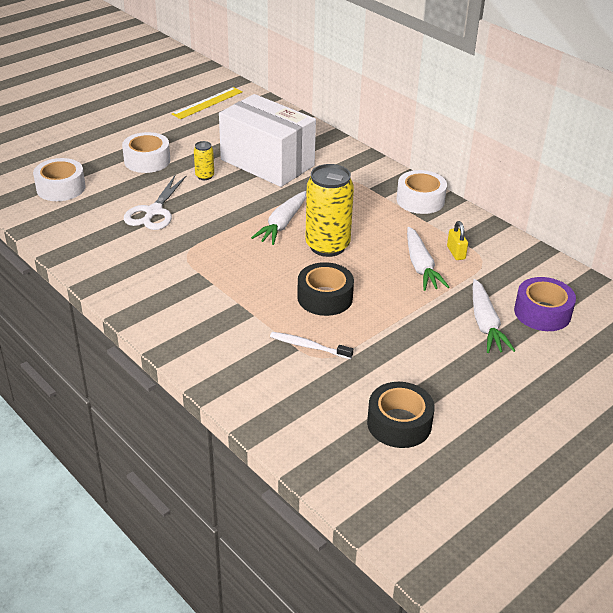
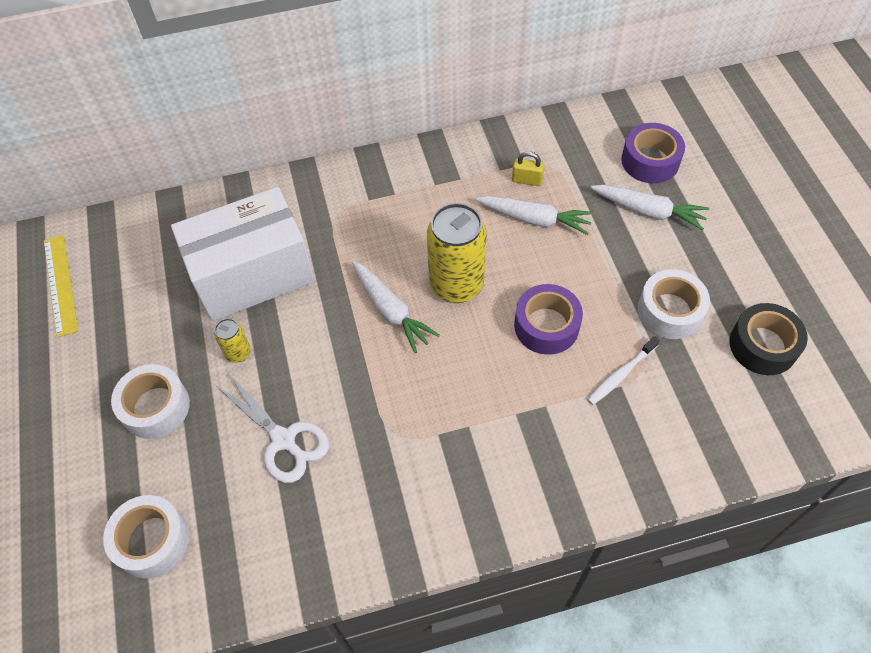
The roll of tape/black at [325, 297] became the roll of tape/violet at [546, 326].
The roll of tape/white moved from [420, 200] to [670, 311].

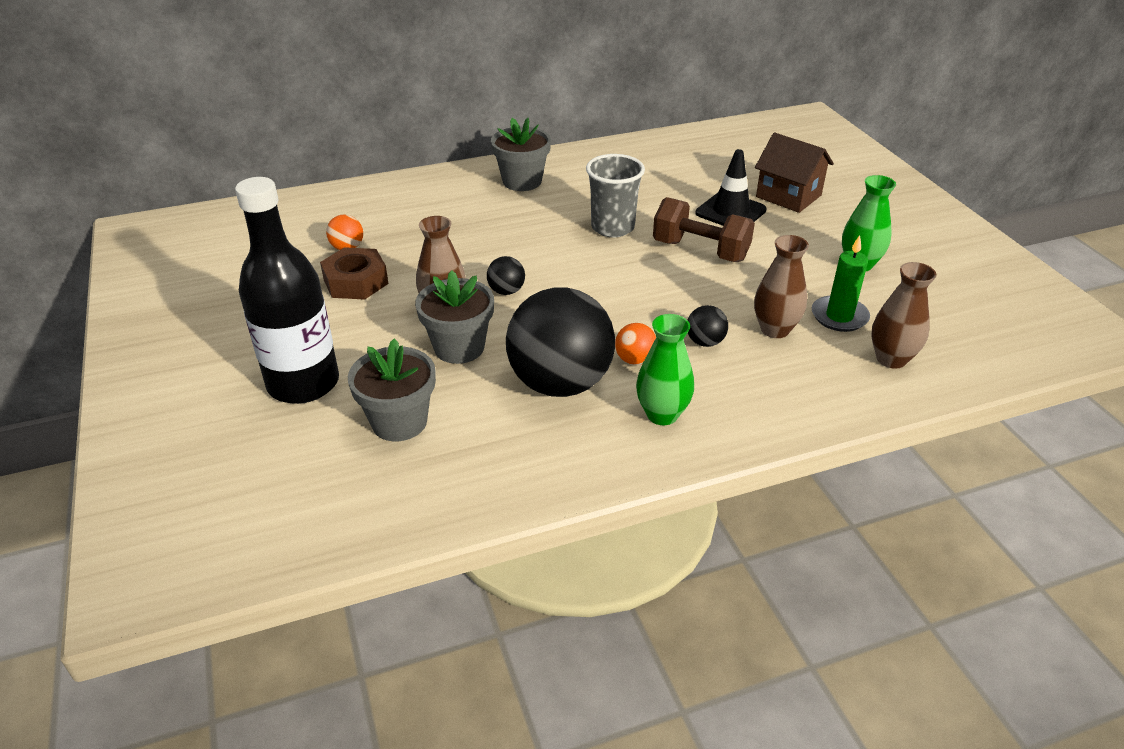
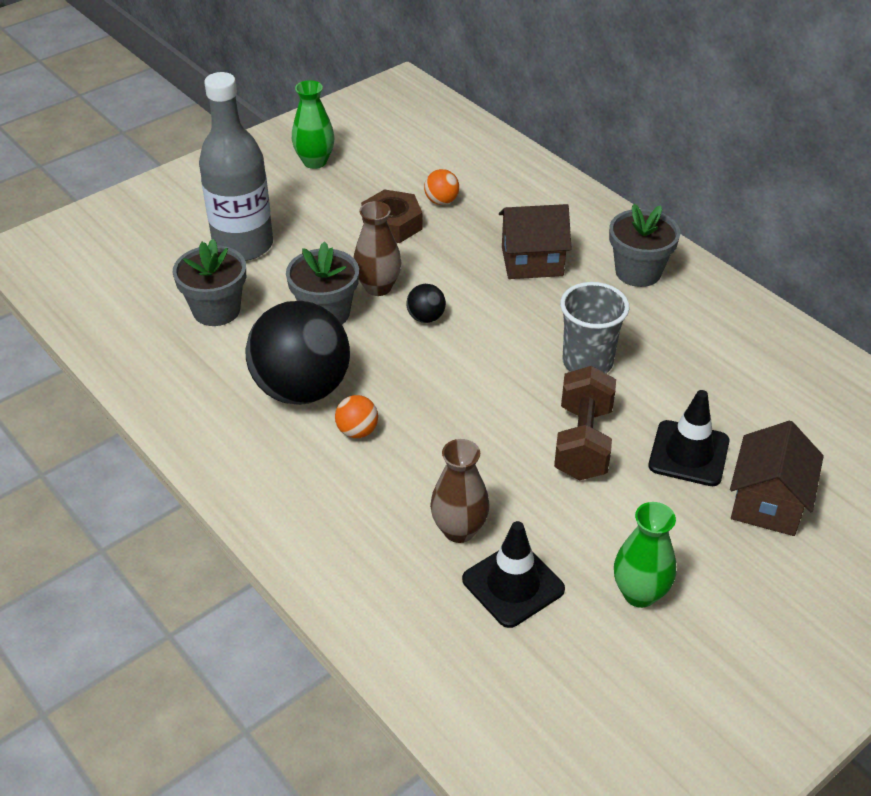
The drink bottle/black at [303, 383] became the drink bottle/gray at [243, 245].
The vase/emerald moved from [662, 414] to [315, 162].
The wax candle/emerald at [839, 316] was replaced by the safety cone/black at [513, 584].
The cottage/brown at [532, 261] appeared.
The sphere/black at [705, 342] disappeared.
The vase/brown at [891, 359] disappeared.

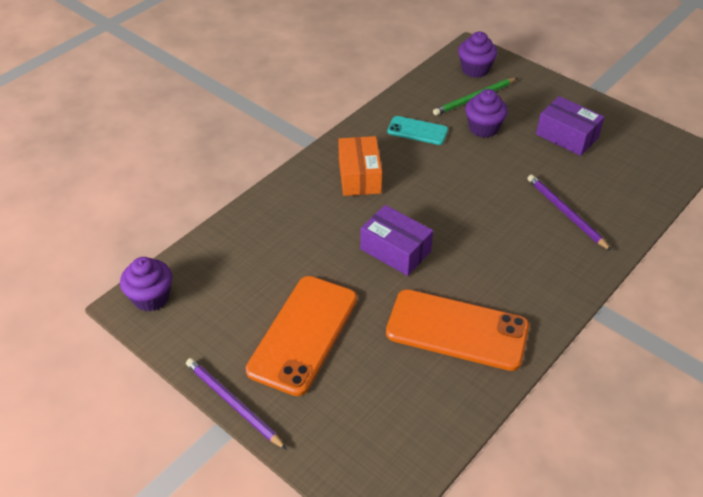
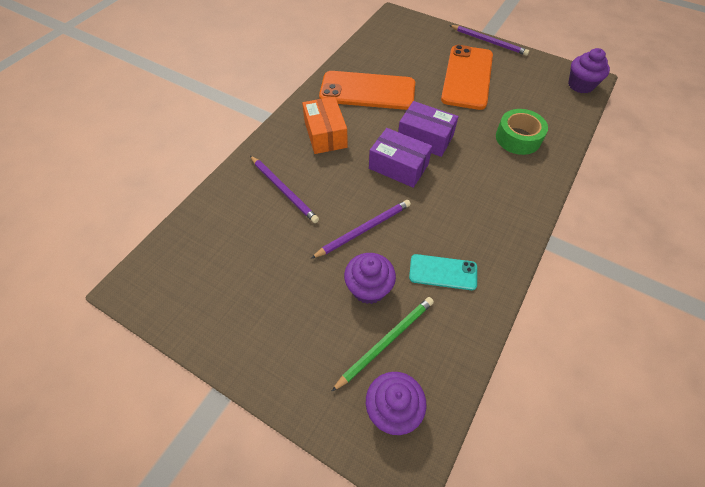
The package/orange moved from [359, 176] to [325, 134].
The wooden pencil/violet at [364, 229] appeared.
The package/violet moved from [567, 136] to [398, 166].
The roll of tape/emerald at [518, 138] appeared.

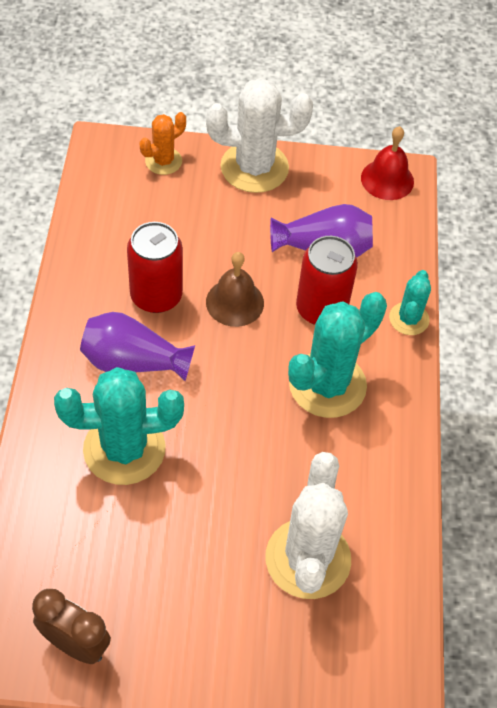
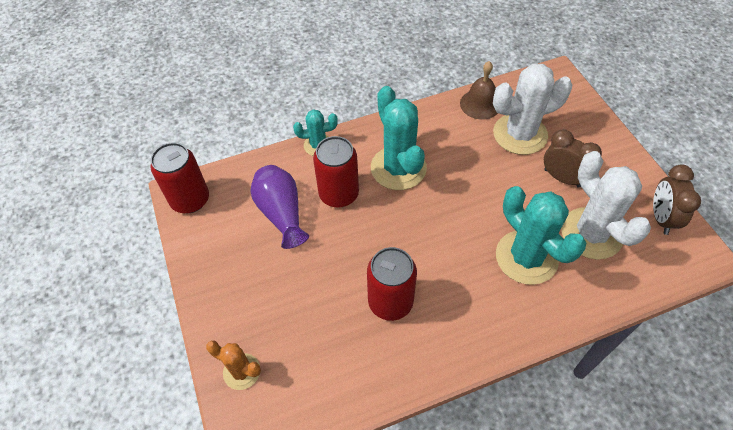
The school bell/red at [387, 179] was replaced by the soda can/red at [190, 200].
The cactus/teal at [327, 385] turned 45 degrees clockwise.
The school bell/brown moved from [235, 302] to [480, 104].
The bedside clock/brown at [562, 178] appeared.
The cactus/white moved from [254, 167] to [591, 233].
The vase/violet at [133, 362] disappeared.

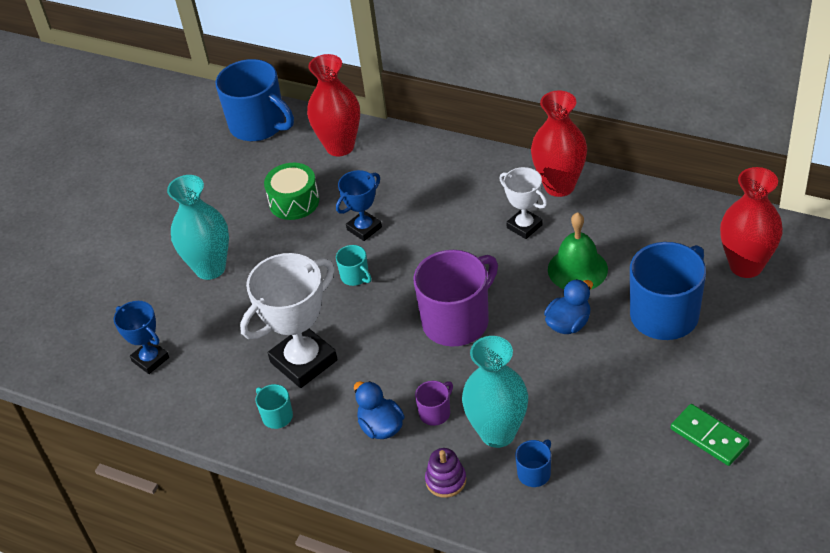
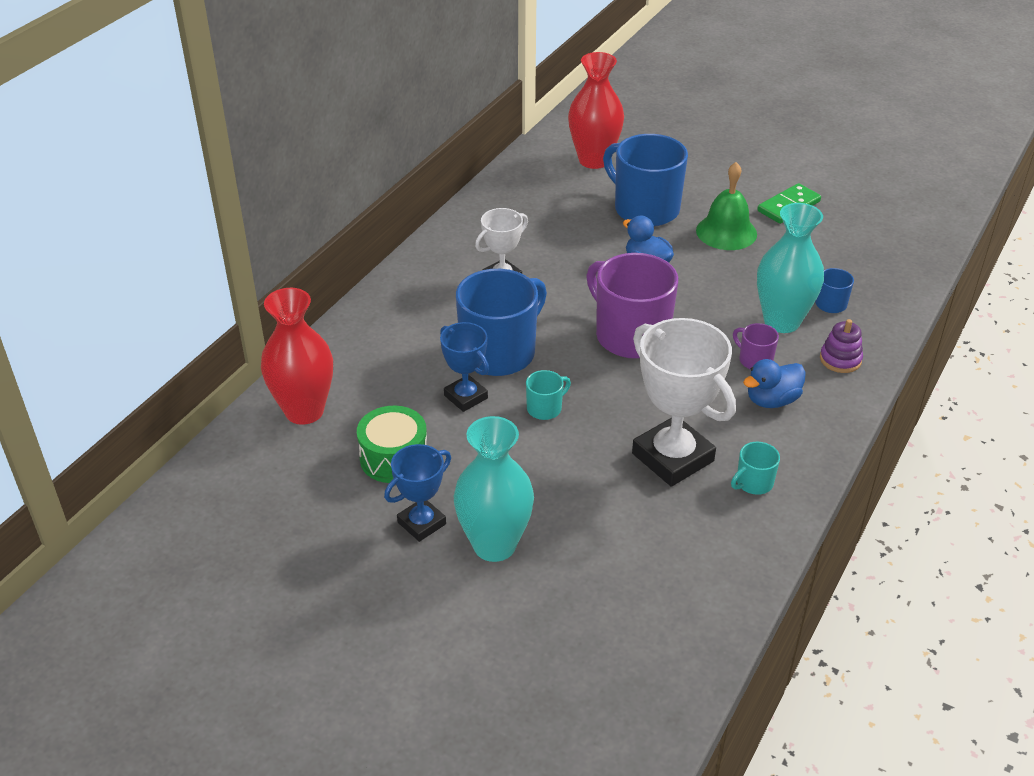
The award cup/royal blue moved from [150, 359] to [421, 523].
The tea mug/royal blue moved from [259, 125] to [500, 352].
The school bell/emerald moved from [577, 269] to [726, 232].
The vase/red at [559, 186] disappeared.

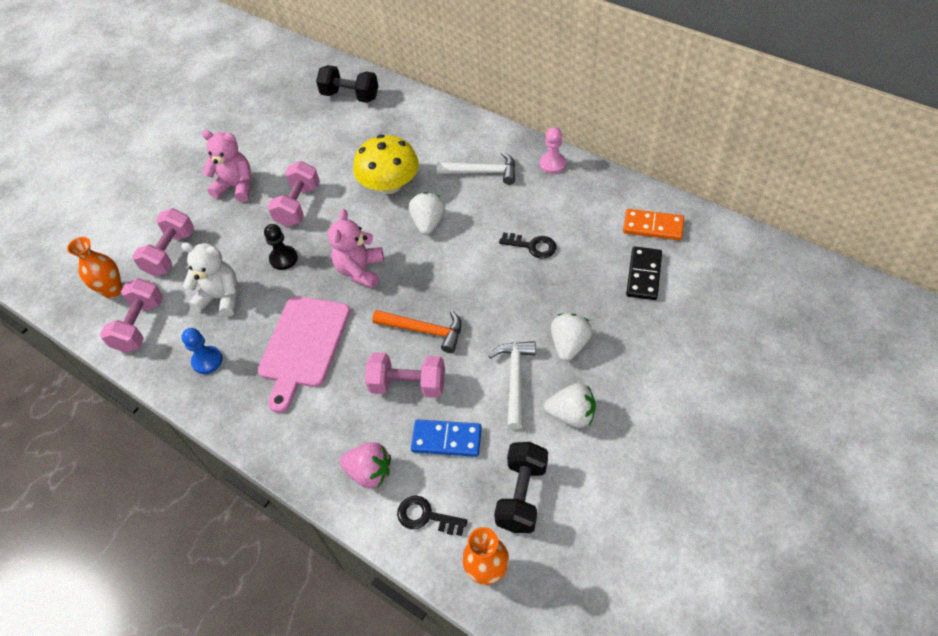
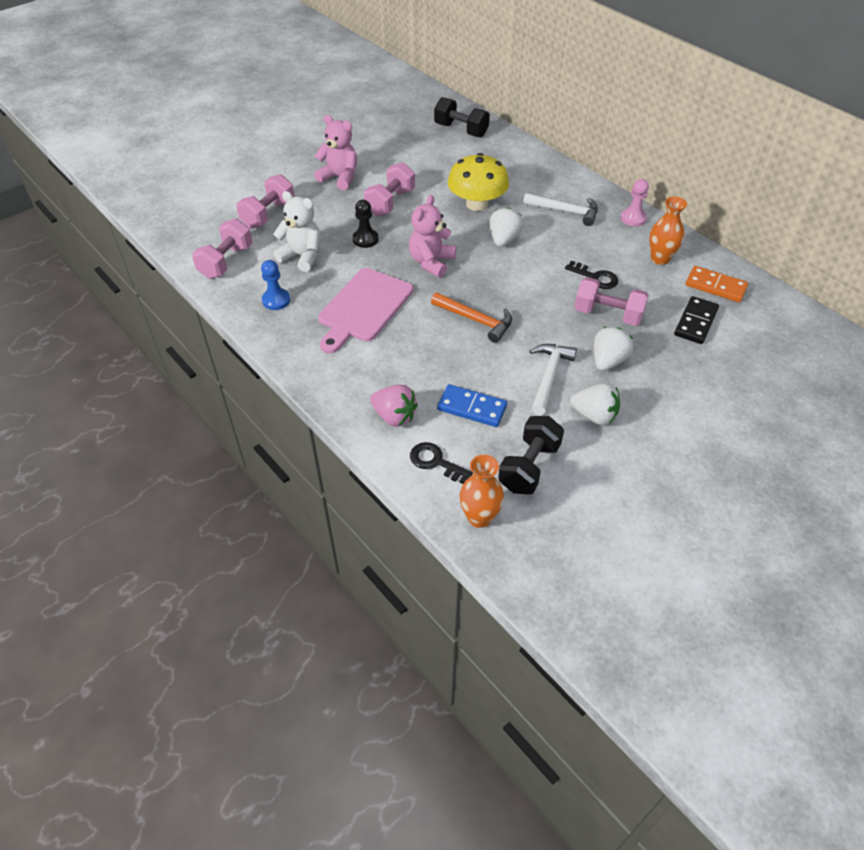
The hand weight/rosy moved from [408, 385] to [608, 314].
The vase/orange moved from [112, 290] to [660, 259].

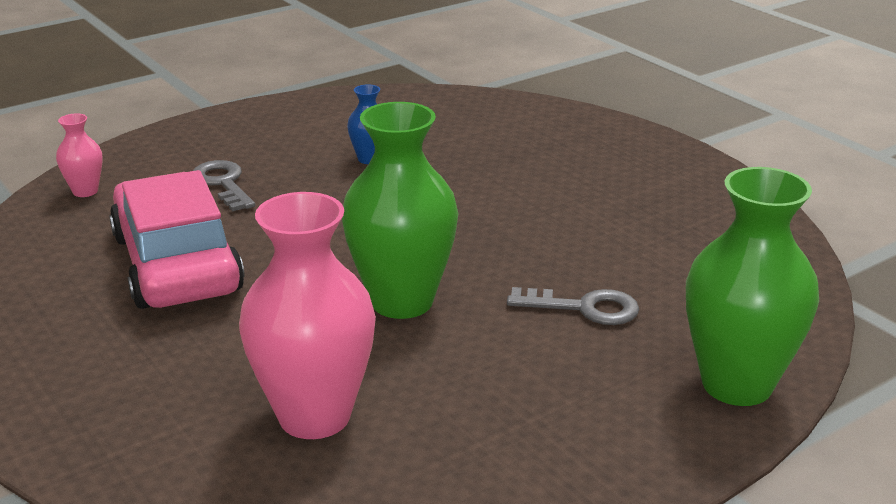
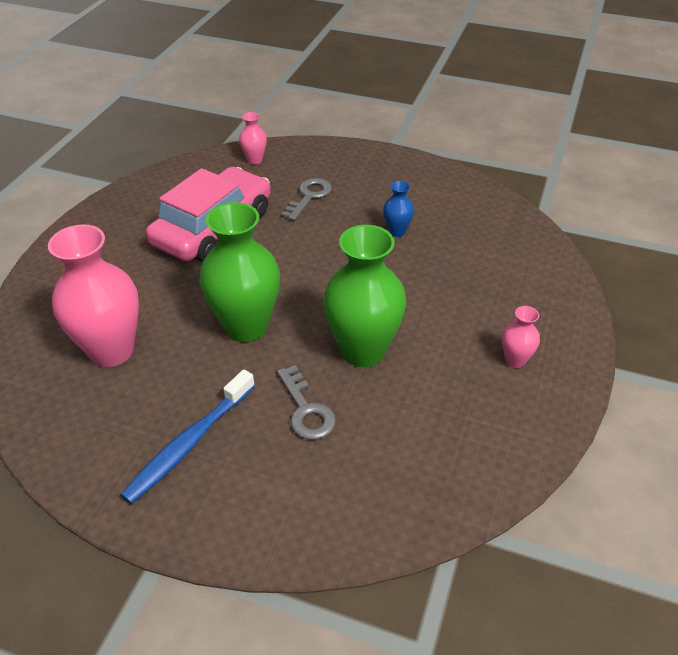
The tooth brush/royal blue at [190, 442] appeared.
The vase/emerald moved from [737, 384] to [363, 351].
The vase/rosy at [515, 360] appeared.

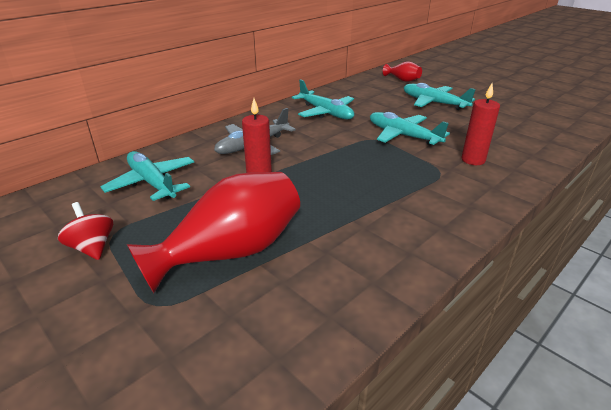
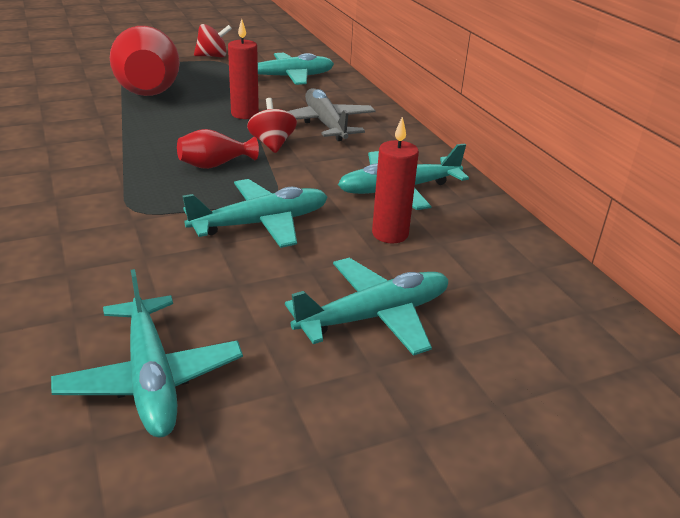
The aeroplane/teal at [151, 377] appeared.
The vase/red moved from [402, 80] to [214, 165].
The toy top/red at [272, 144] appeared.
The wax candle/red moved from [473, 160] to [390, 234].

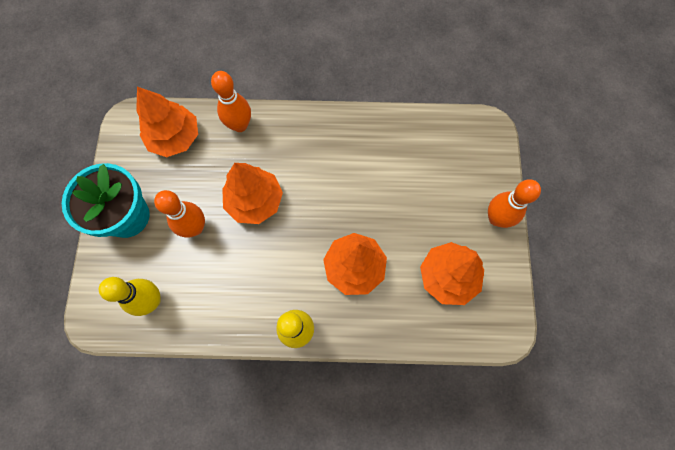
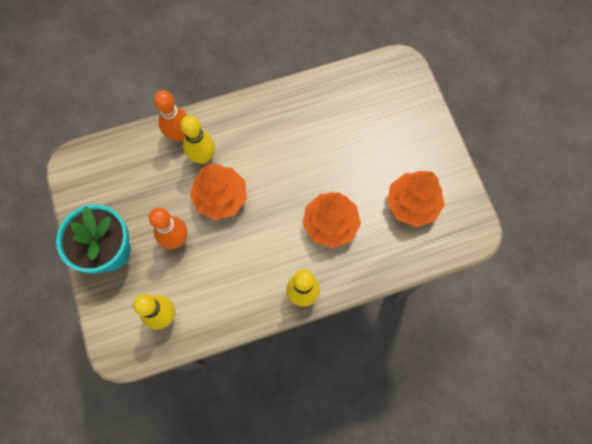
The tenpin/yellow at [203, 157] appeared.
The tree/orange at [175, 138] disappeared.
The tenpin/orange at [496, 218] disappeared.

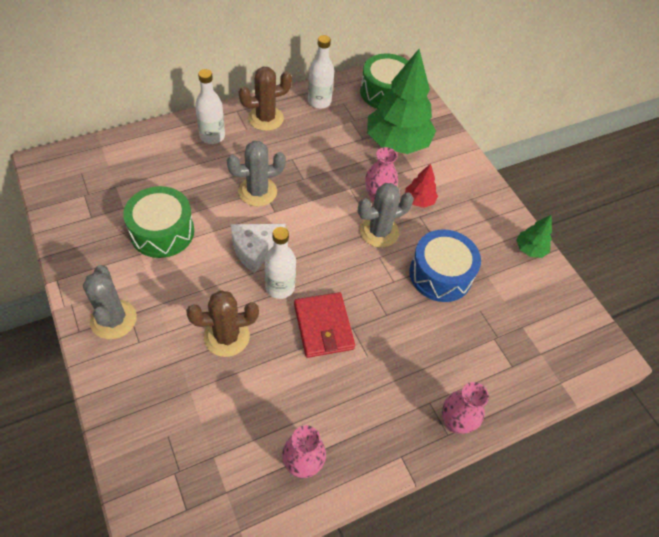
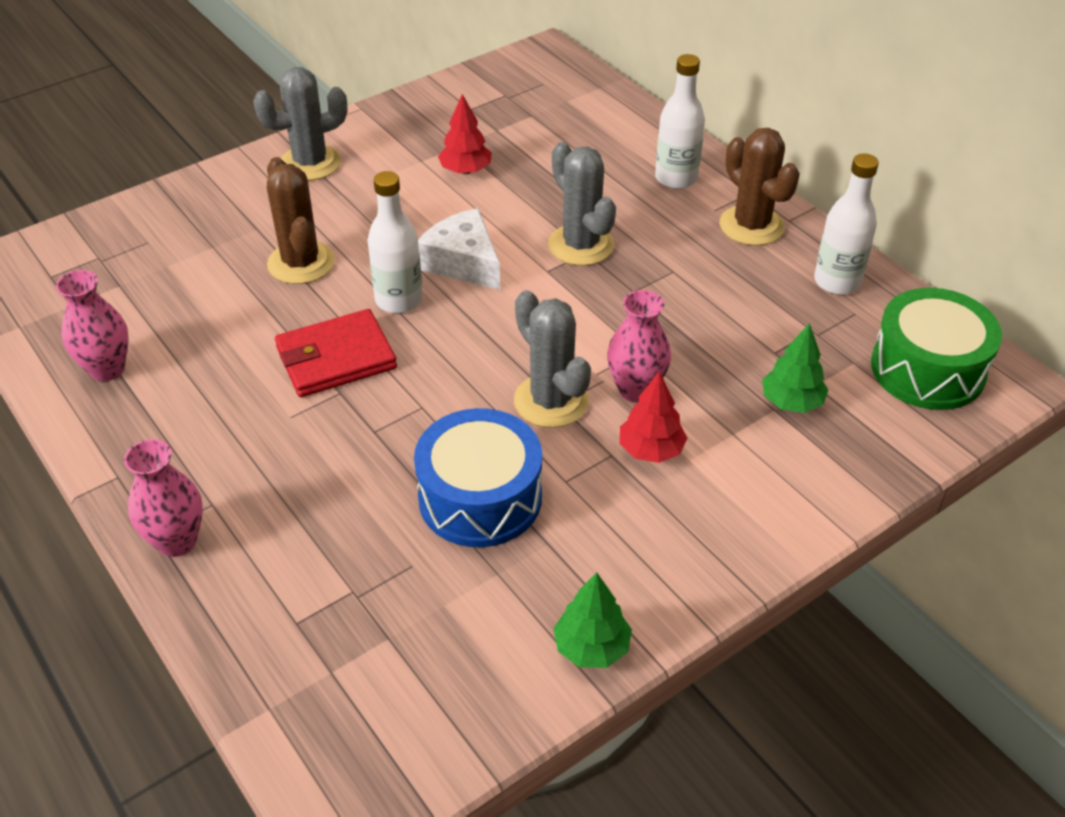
The snare drum/emerald at [162, 231] was replaced by the tree/red at [466, 170].
The tree/emerald at [397, 142] changed to 0.46 times the size.

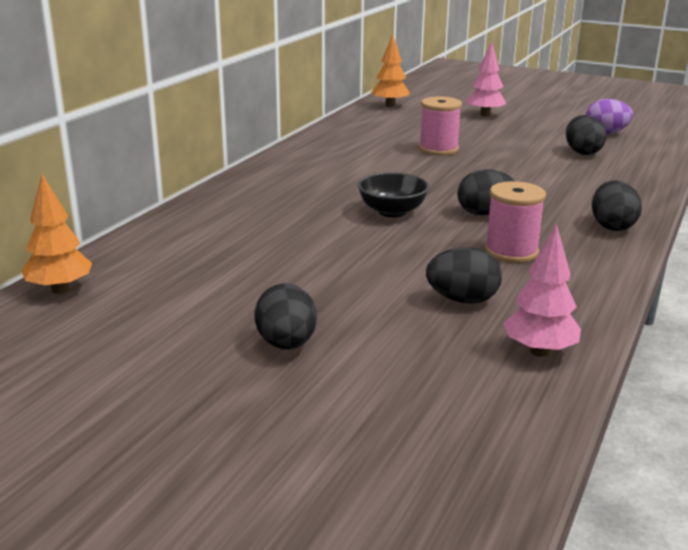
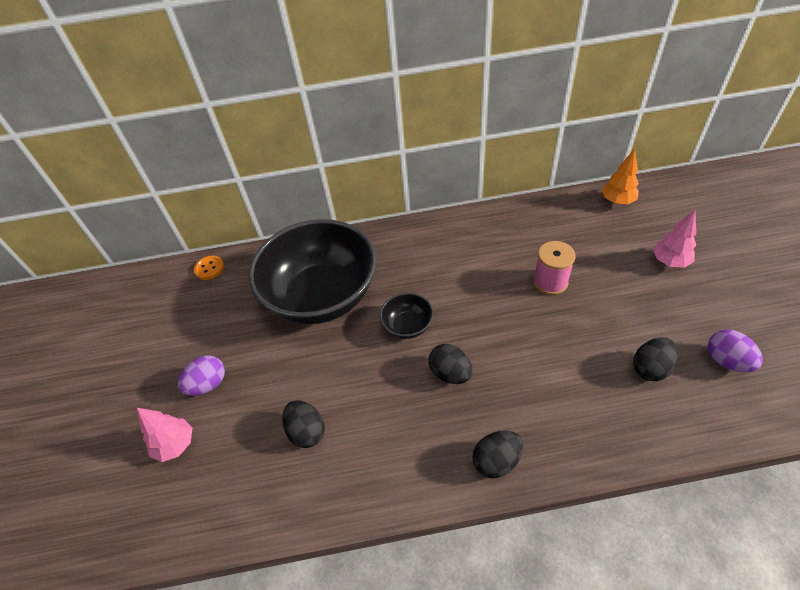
The tree/rosy moved from [539, 351] to [175, 445].
The egg shape/black at [286, 344] became the egg shape/violet at [208, 384].
The tree/orange at [60, 289] was replaced by the shirt button/orange at [209, 268].
The bowl/black at [322, 296] appeared.
The bobbin/rosy at [511, 252] disappeared.

